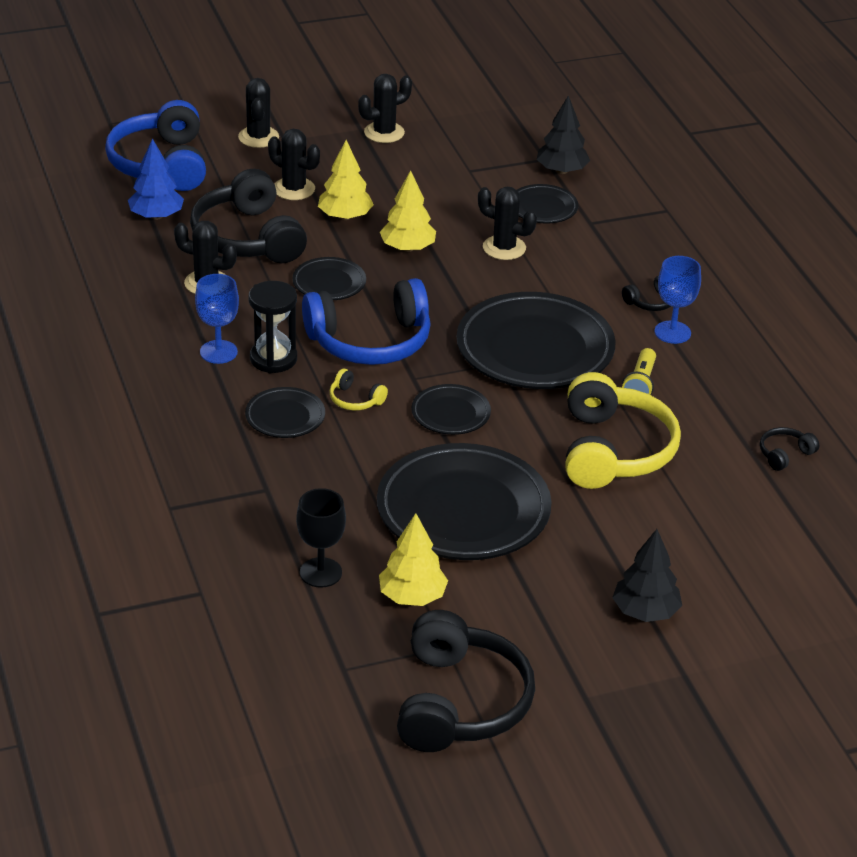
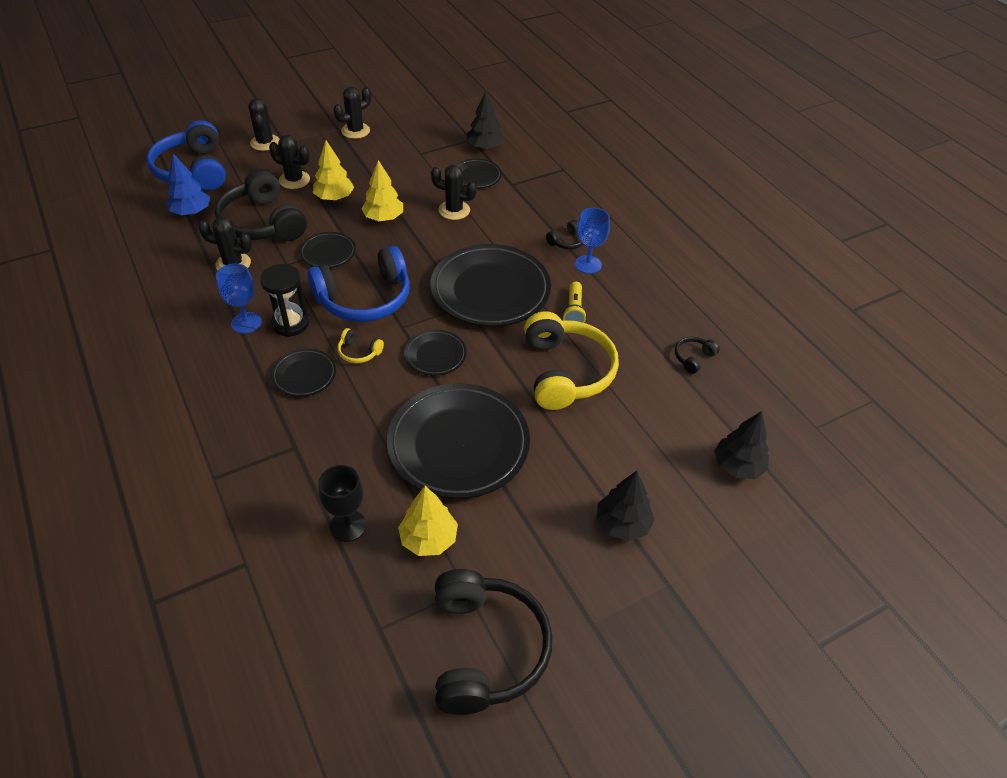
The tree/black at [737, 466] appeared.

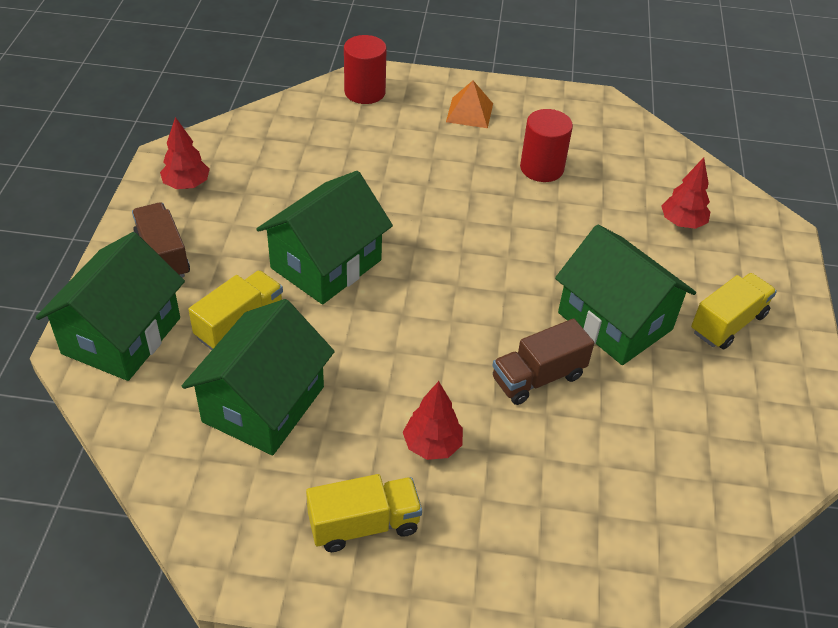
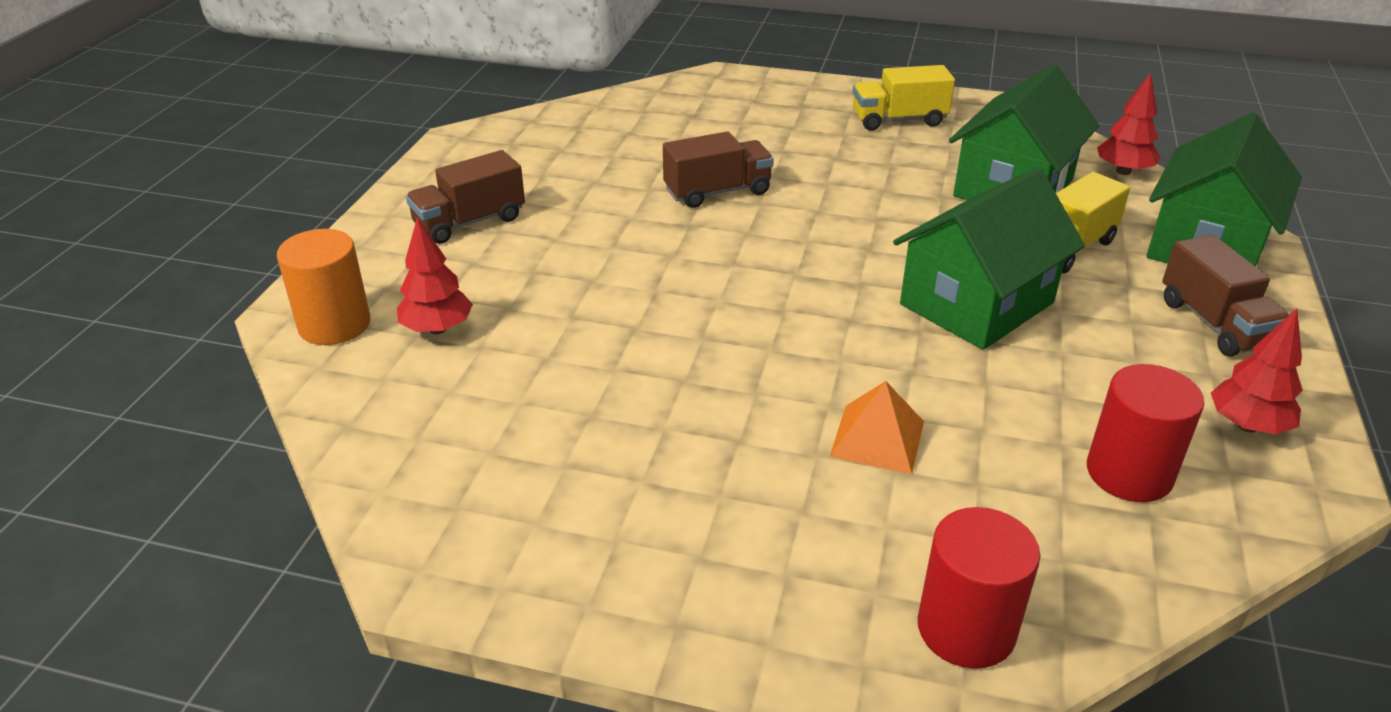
The cylinder shape/orange at [334, 324] appeared.
The lorry/yellow at [728, 323] became the lorry/brown at [470, 222].
The pyramid shape/orange moved from [469, 112] to [877, 438].
The cylinder shape/red moved from [541, 168] to [1129, 473].
The tree/red moved from [432, 445] to [1123, 171].
The cottage/emerald at [614, 321] disappeared.

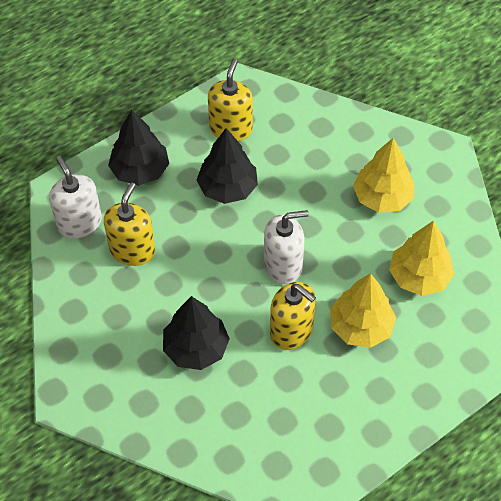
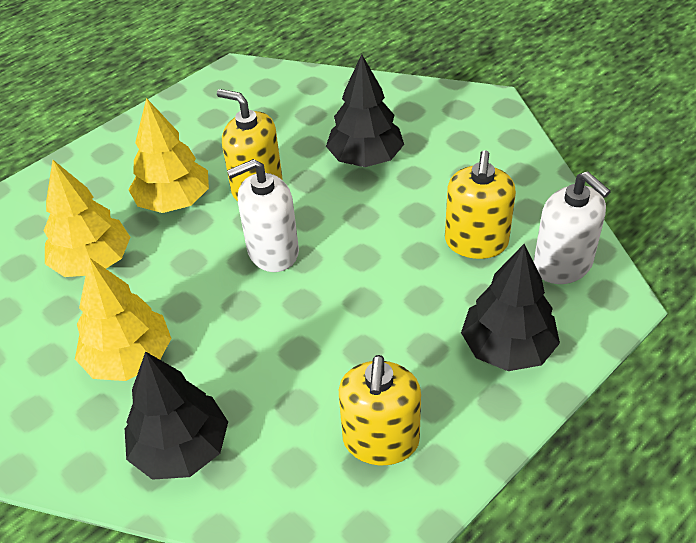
The tree/black moved from [227, 188] to [181, 449].

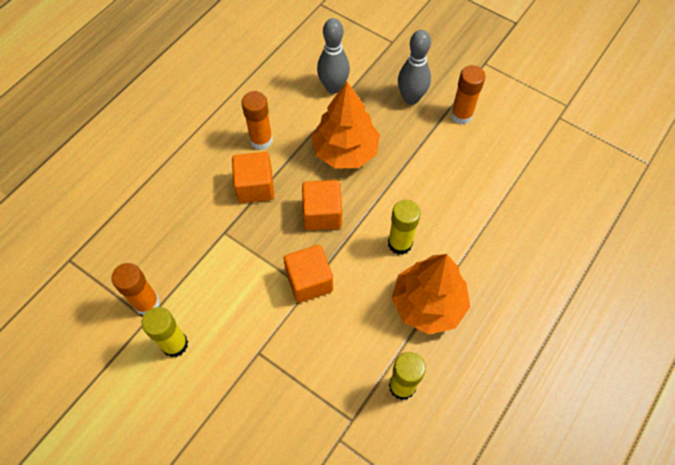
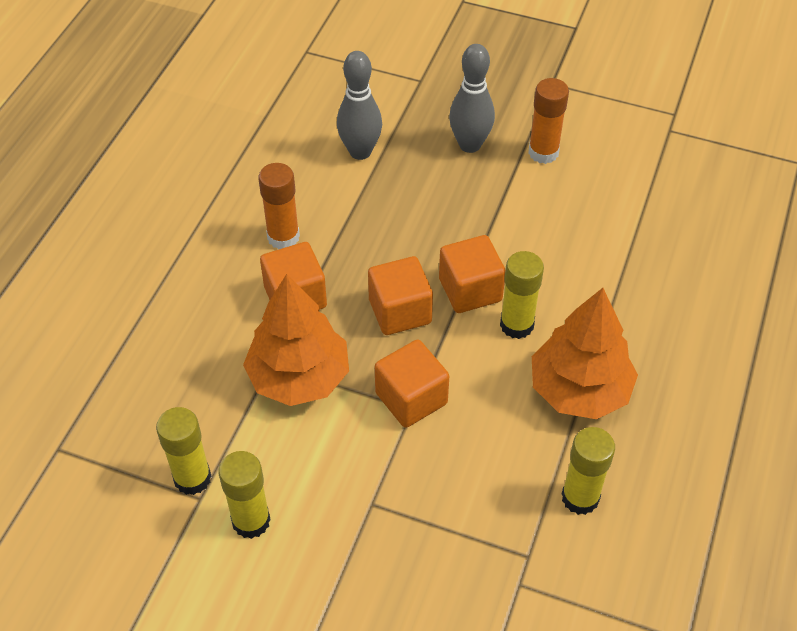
The glue stick/orange at [147, 303] became the glue stick/yellow at [192, 478].
The tree/orange moved from [345, 151] to [299, 377].
The block/orange at [470, 290] appeared.

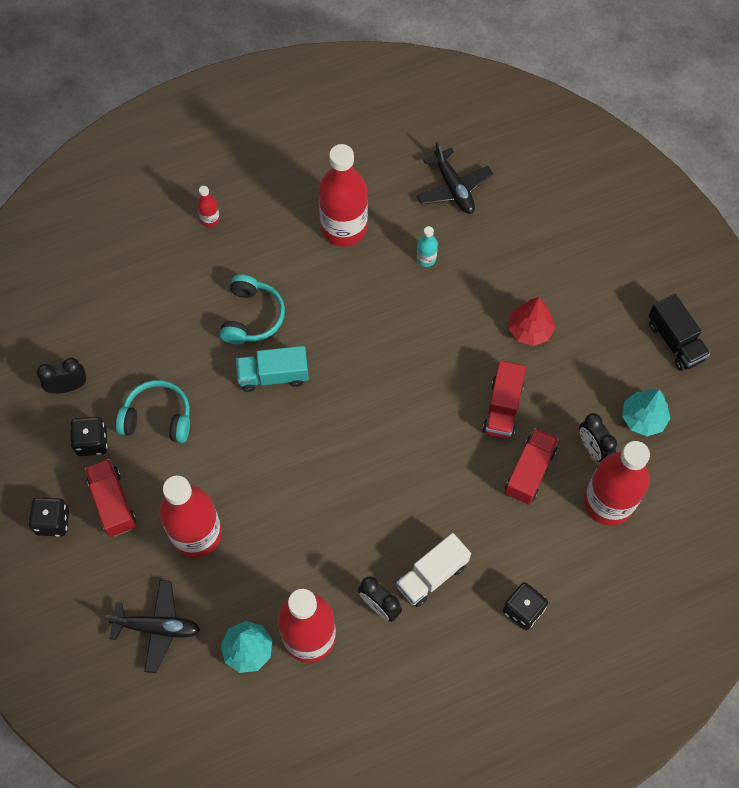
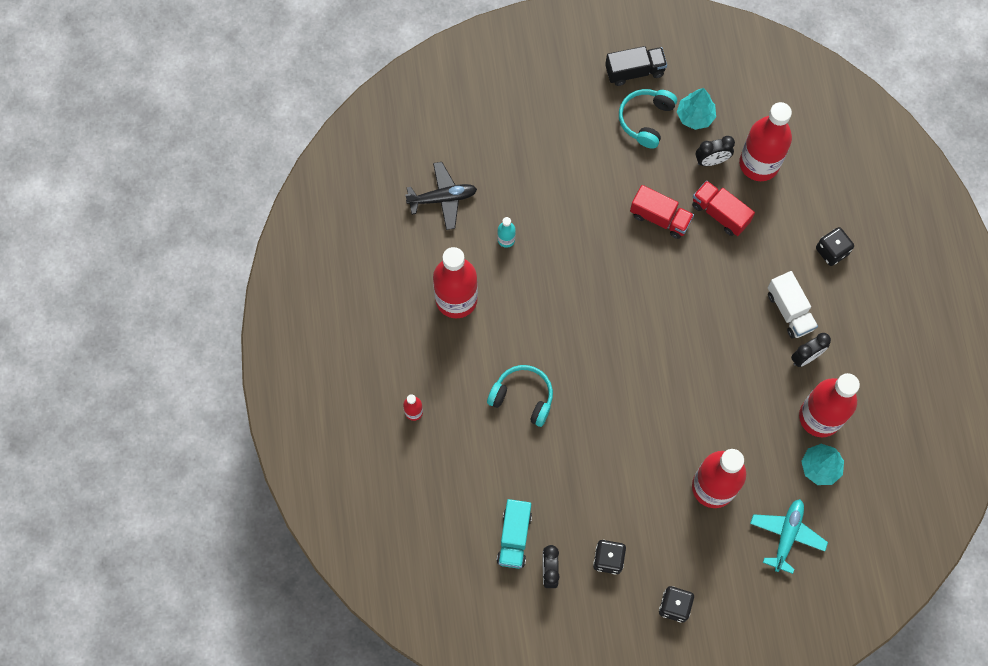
The lorry/teal moved from [273, 375] to [514, 537].
The headphones/teal moved from [158, 418] to [646, 120].
The aeroplane/black at [157, 627] became the aeroplane/teal at [786, 535].
The lorry/red at [113, 503] disappeared.
The tree/red at [530, 330] disappeared.

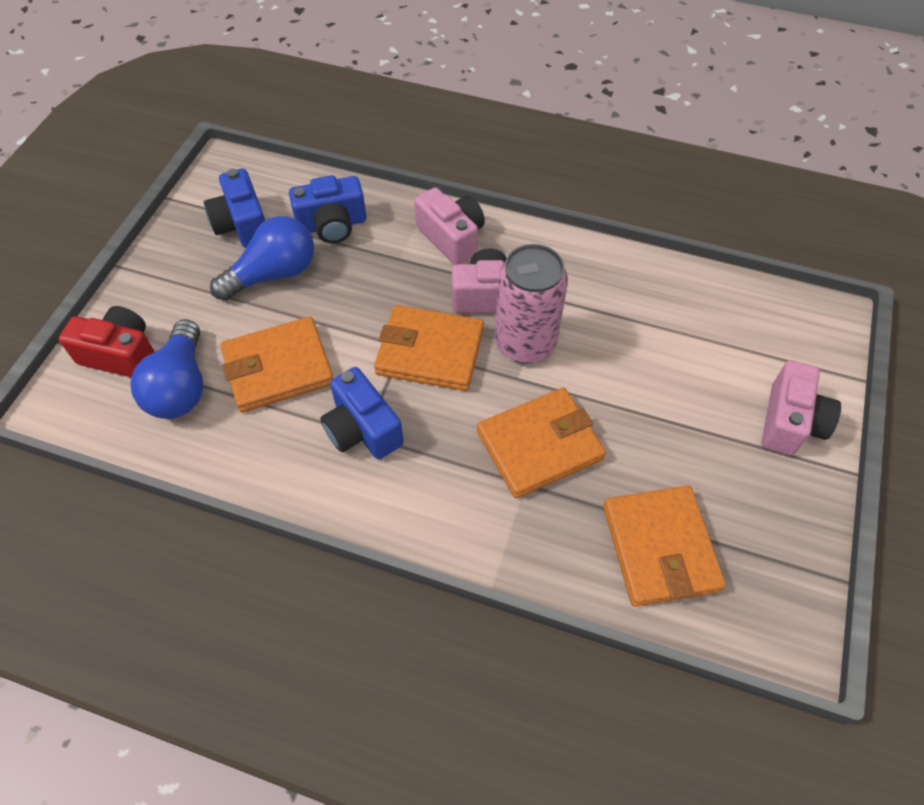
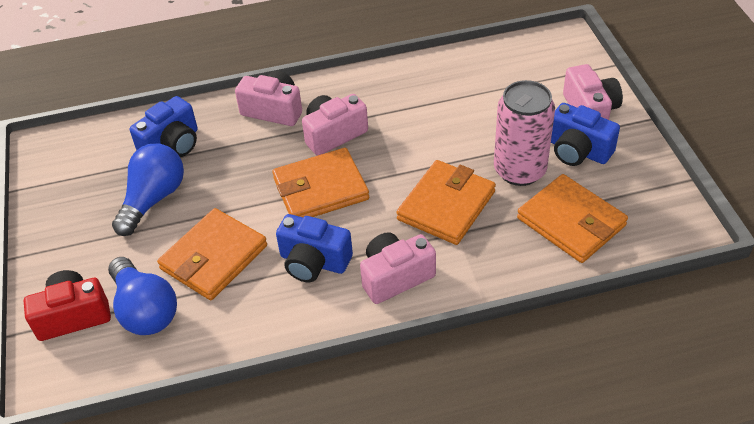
The photo camera/rosy at [395, 277] appeared.
The soda can/rosy moved from [525, 343] to [519, 170].
The photo camera/royal blue moved from [242, 224] to [578, 150].

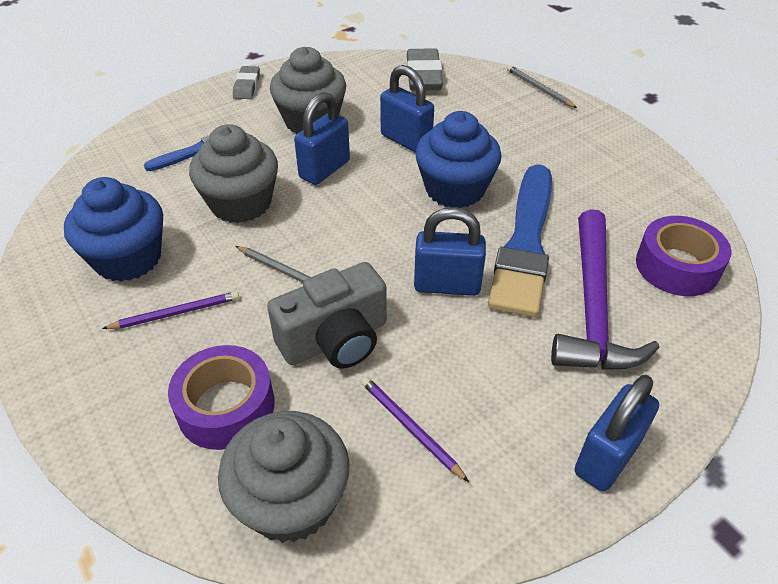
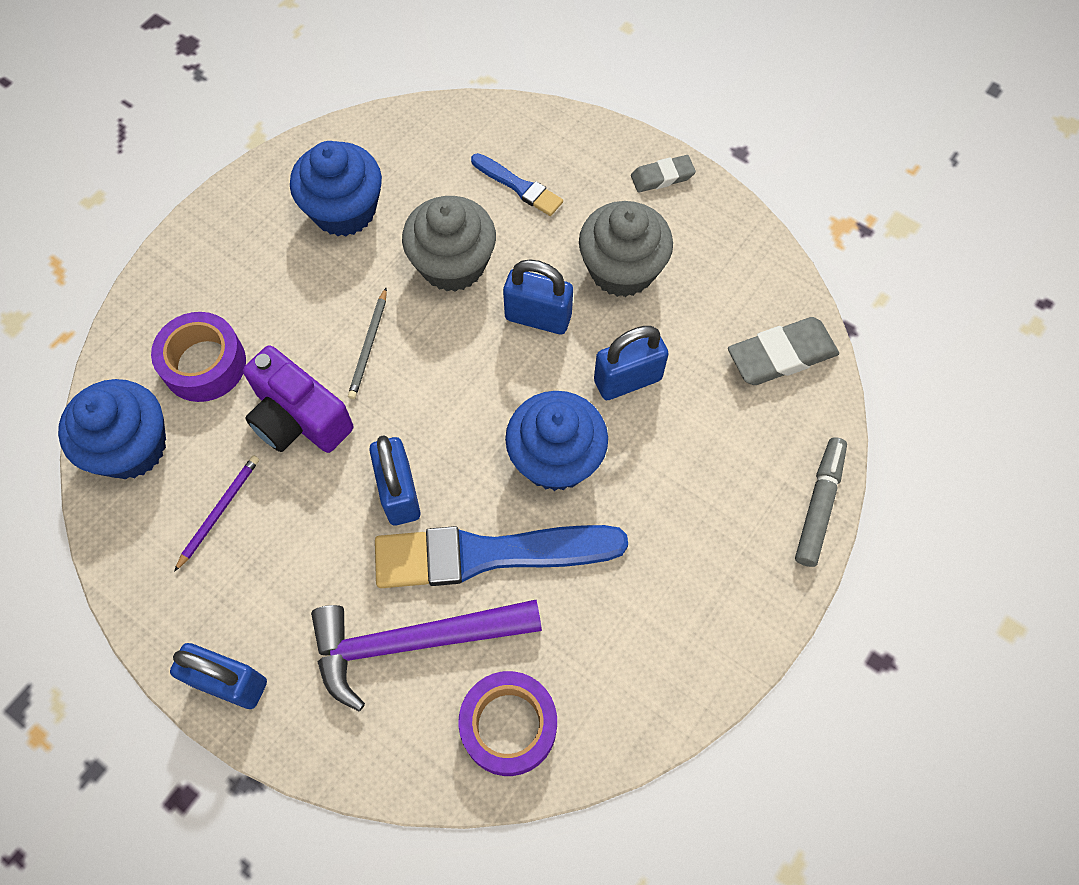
The muffin/gray at [291, 501] became the muffin/royal blue at [131, 447].
The photo camera/gray at [335, 339] became the photo camera/violet at [299, 418].
The small lock/royal blue at [406, 140] turned 45 degrees clockwise.
The wooden pencil/gray at [539, 89] was replaced by the felt pen/gray at [819, 505].
The wooden pencil/violet at [175, 313] disappeared.

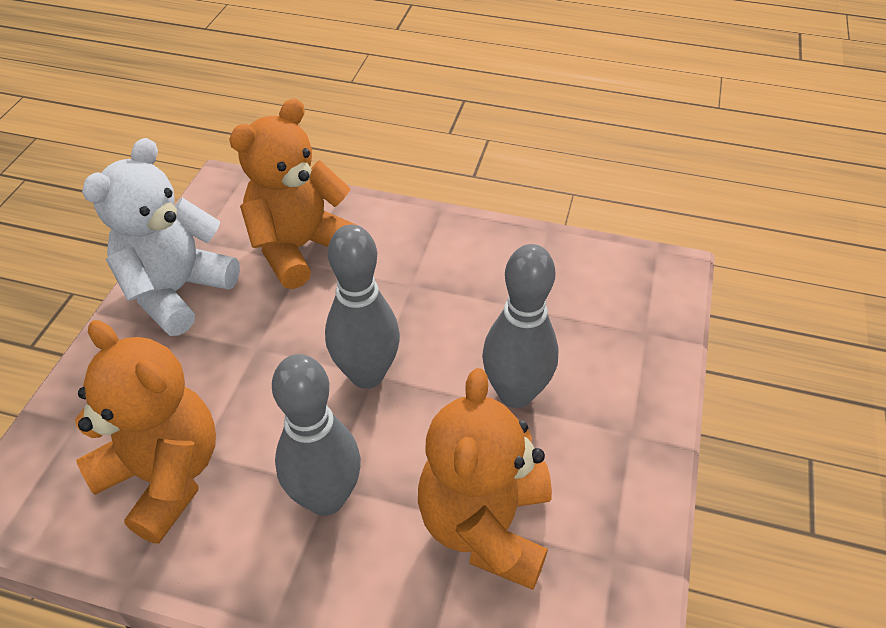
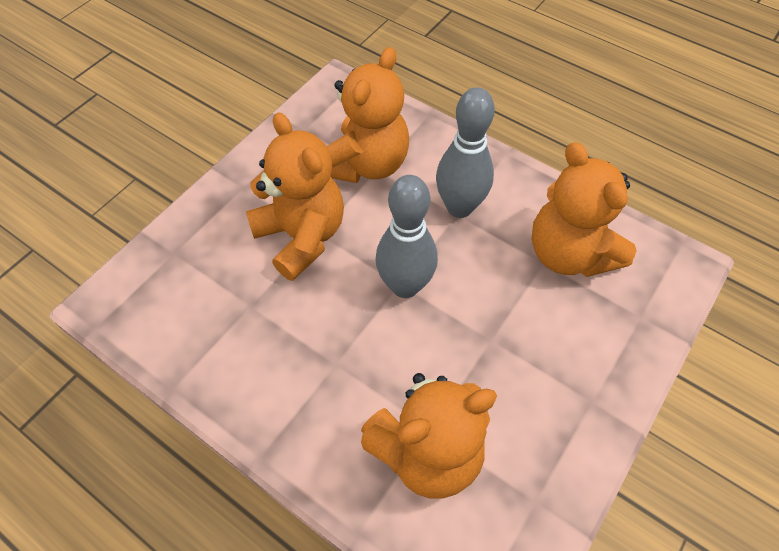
The tenpin/gray at [515, 393] was replaced by the teddy bear/orange at [301, 236].
The teddy bear/white at [177, 291] disappeared.

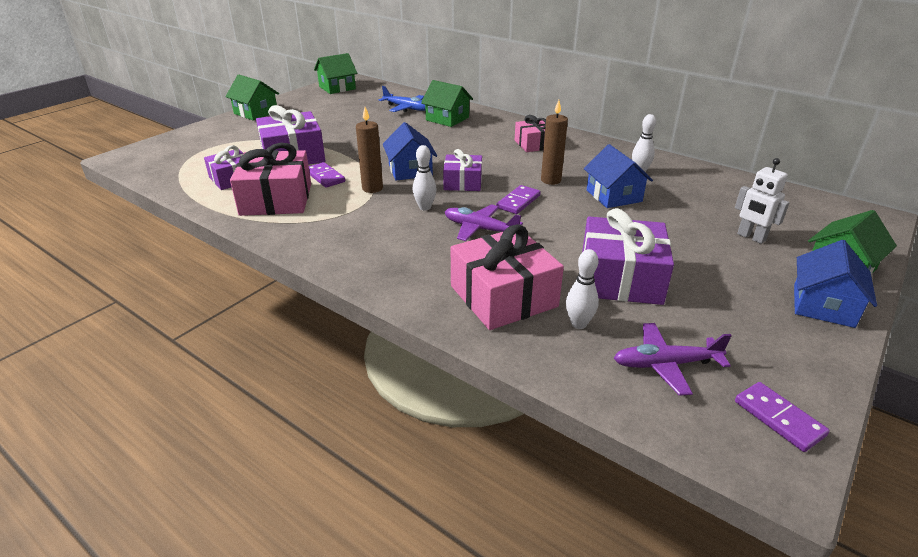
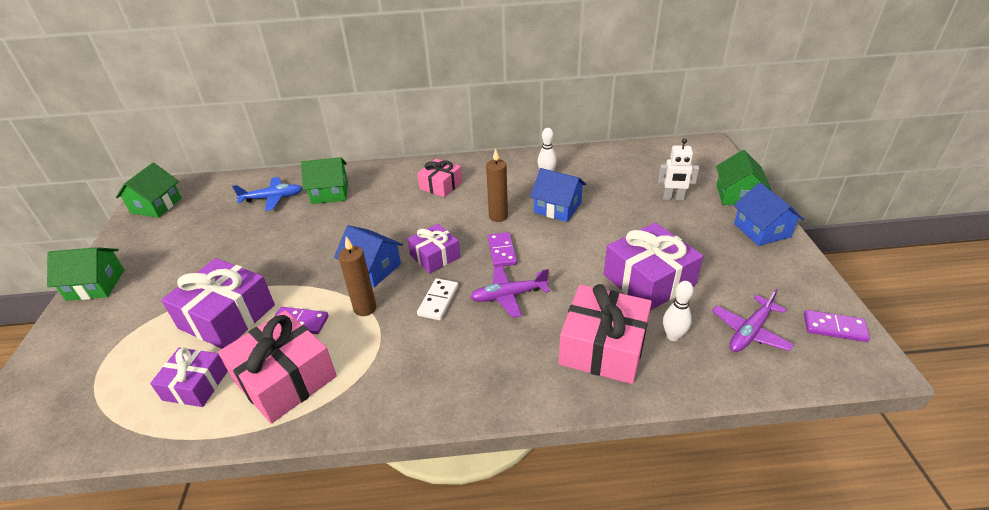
The tenpin/white at [425, 207] was replaced by the domino piece/white at [438, 301].

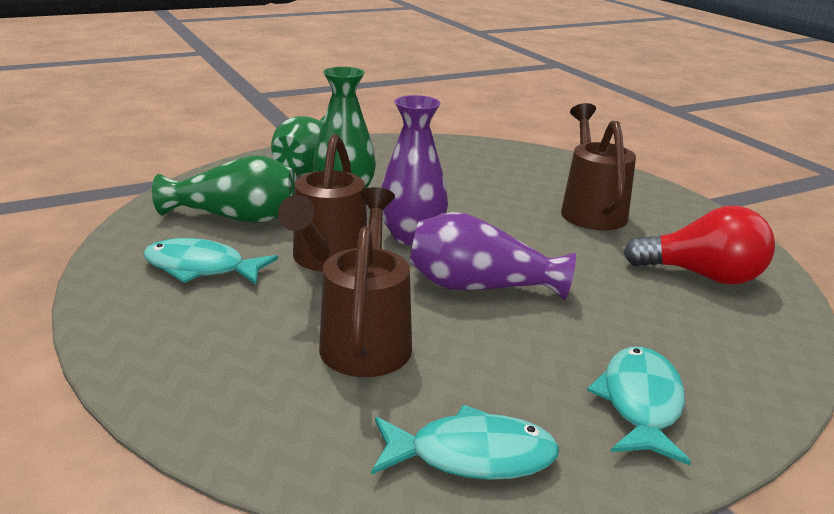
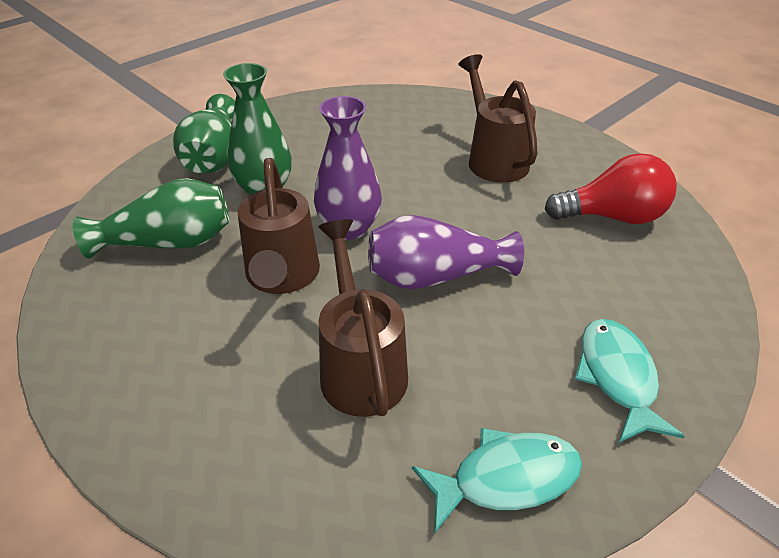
The fish figure/teal at [201, 268] disappeared.

